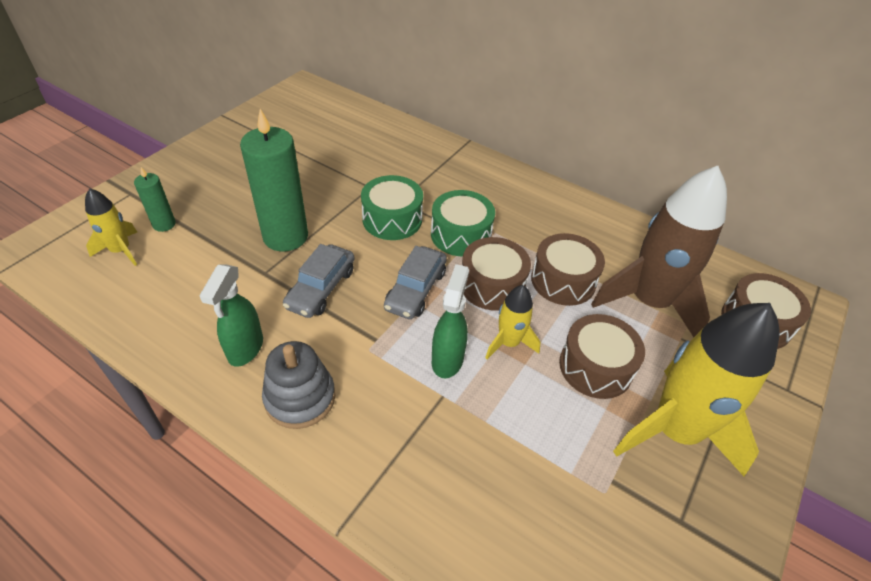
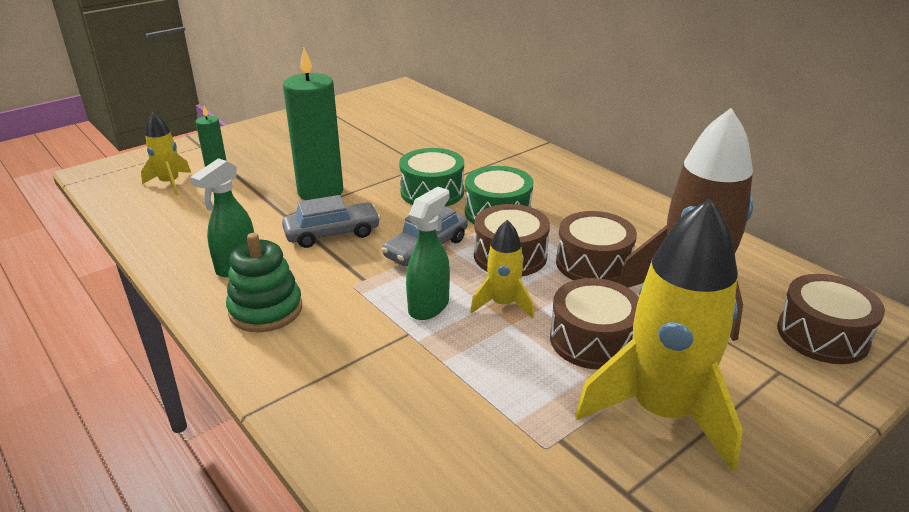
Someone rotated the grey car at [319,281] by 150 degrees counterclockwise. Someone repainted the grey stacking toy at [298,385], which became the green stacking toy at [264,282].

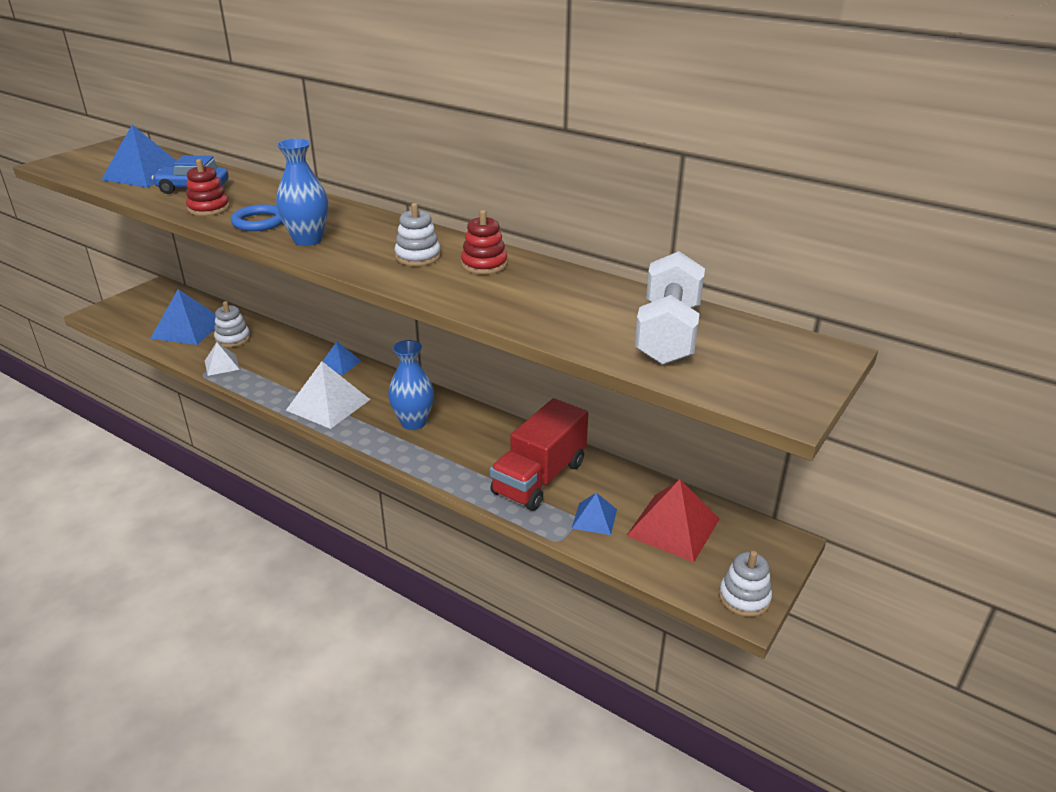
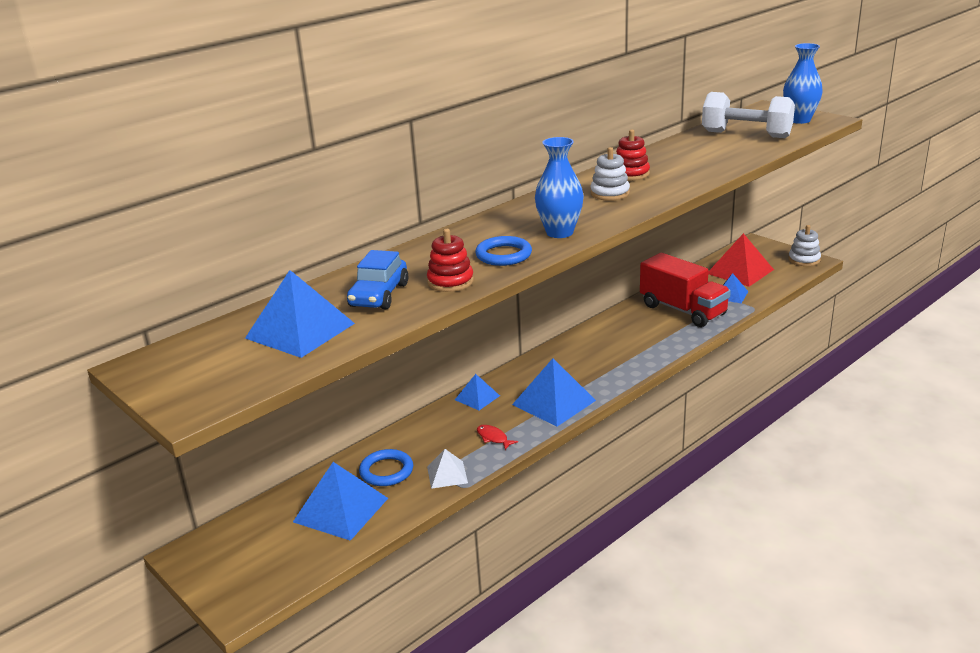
Someone swapped the white stacking toy at [232,324] for the blue ring at [386,467]. Someone carried the blue vase from [411,385] to [803,83]. Someone repainted the white pyramid at [328,395], which became the blue pyramid at [554,392]. Someone put down the red fish at [497,437].

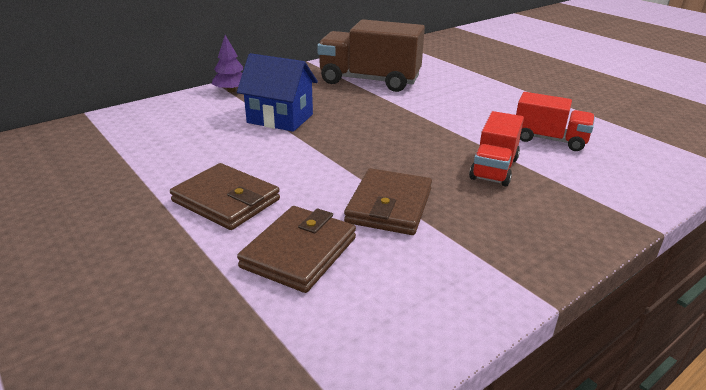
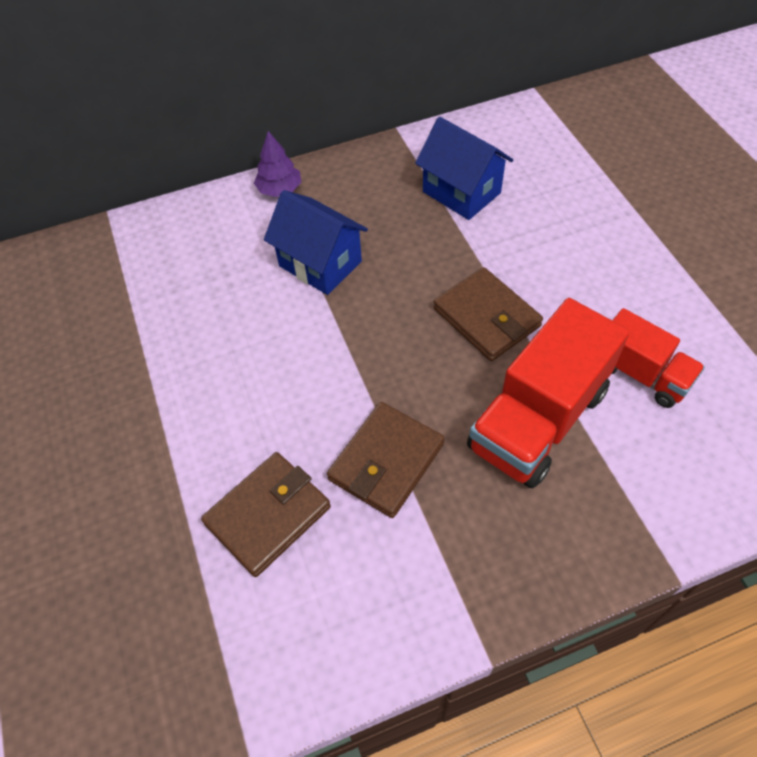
Someone swapped the brown truck at [371,55] for the blue house at [464,168]. Someone scaled the red truck at [496,148] by 1.68. Someone carried the brown wallet from [225,196] to [488,314].

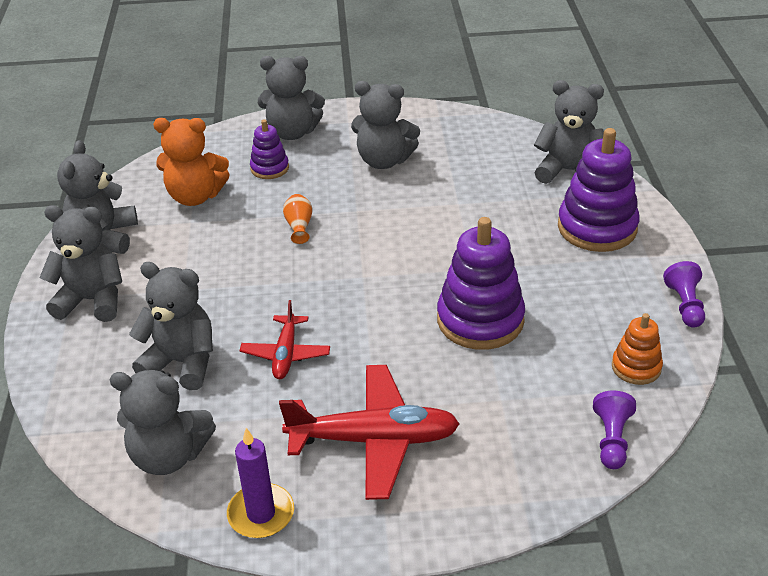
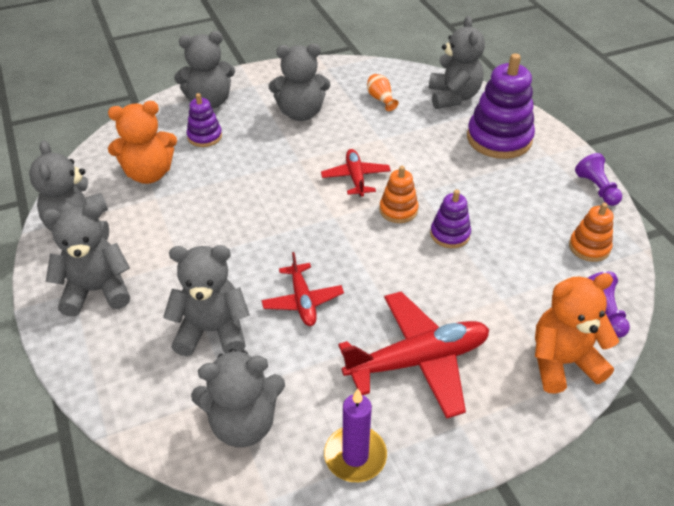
Someone rotated the grey teddy bear at [569,132] by 90 degrees clockwise. Someone carried the orange vase from [298,219] to [382,92]. Someone scaled the purple stacking toy at [481,283] by 0.53. Someone put down the red plane at [356,172]. Someone put down the orange stacking toy at [398,194]. Someone put down the orange teddy bear at [577,333].

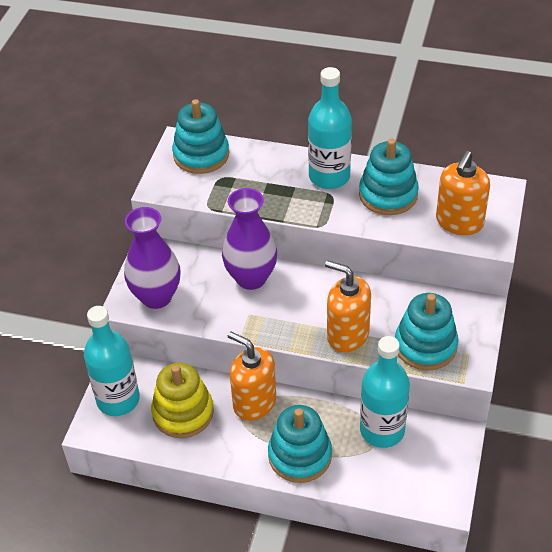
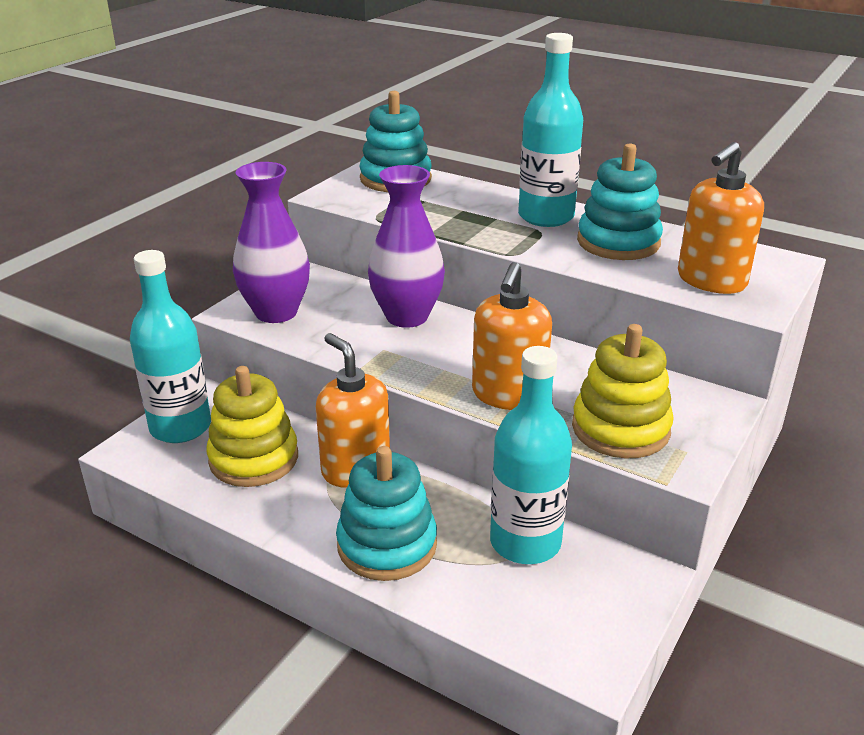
Someone rotated the orange soap dispenser at [348,306] by 120 degrees counterclockwise. Someone repainted the turquoise stacking toy at [427,331], which became the yellow stacking toy at [623,391].

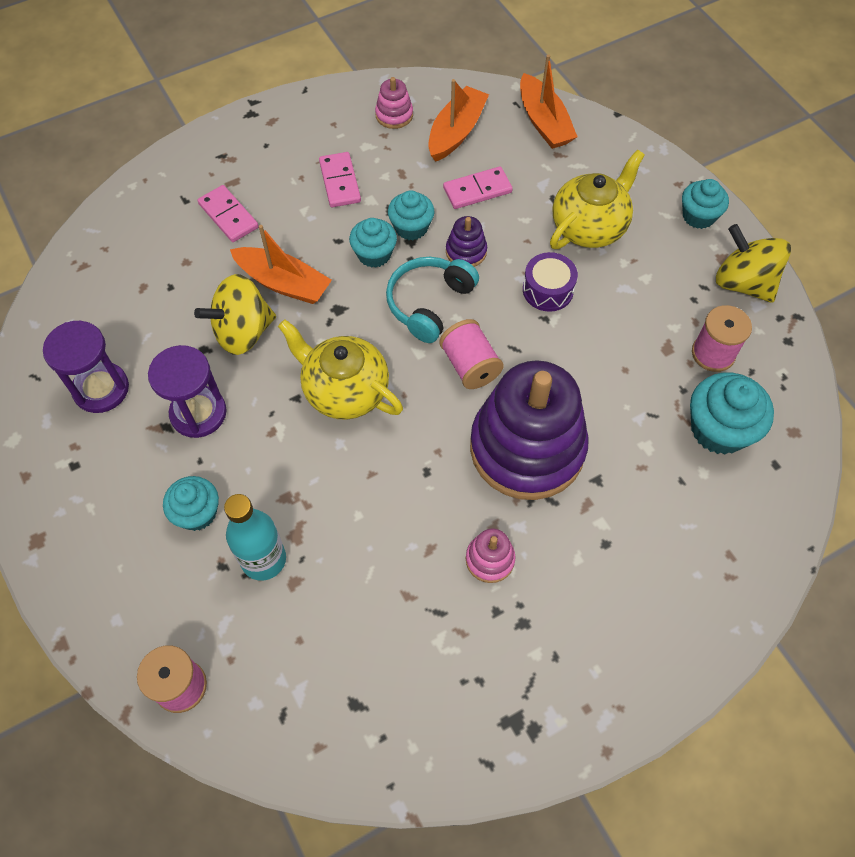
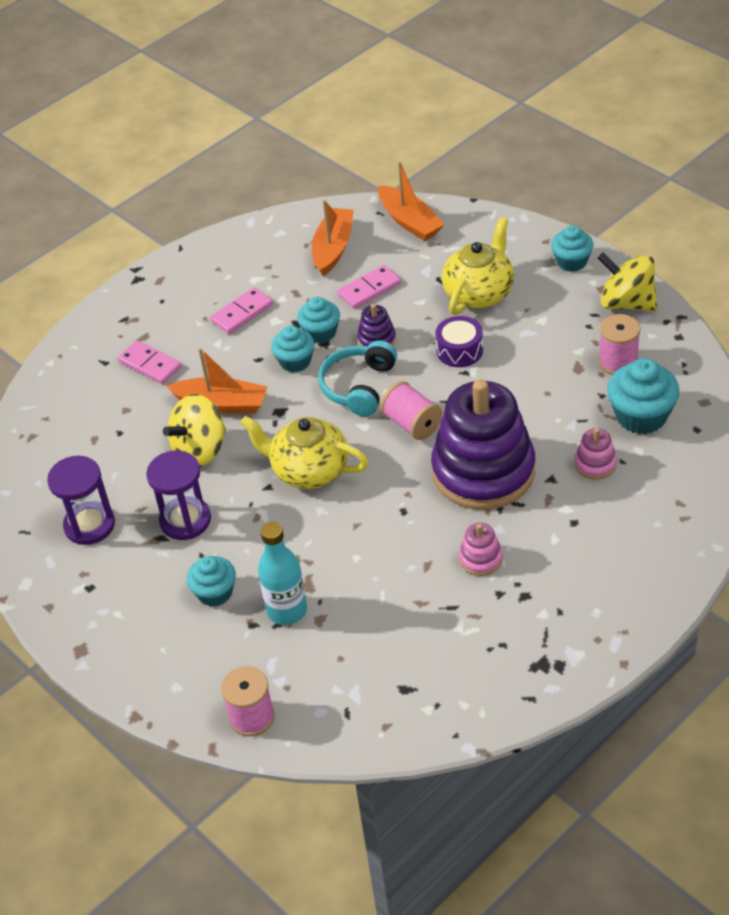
Someone carried the pink stacking toy from [394,103] to [596,454]. Someone rotated the pink domino at [340,179] by 75 degrees clockwise.

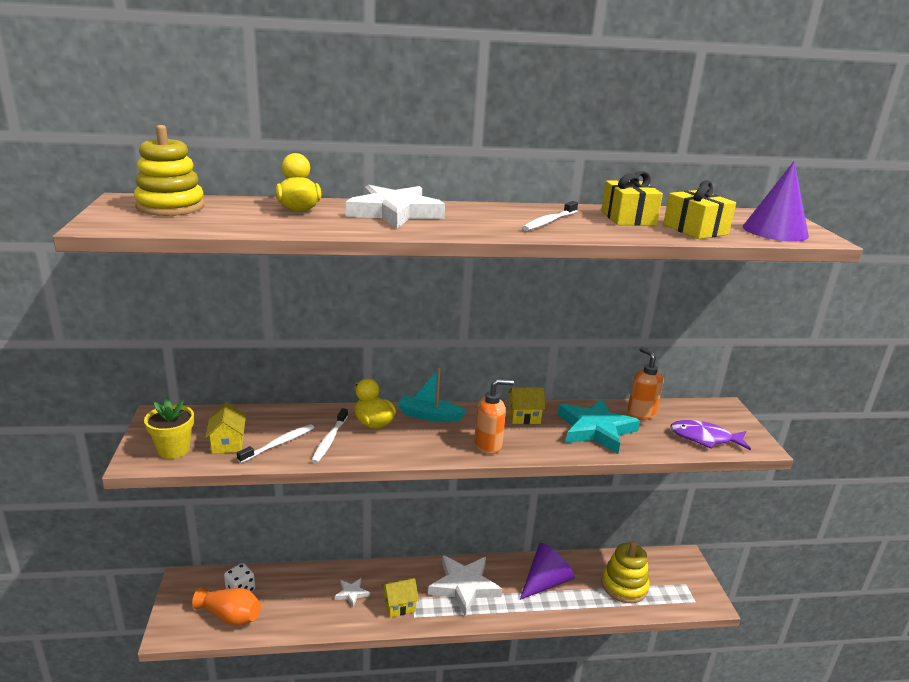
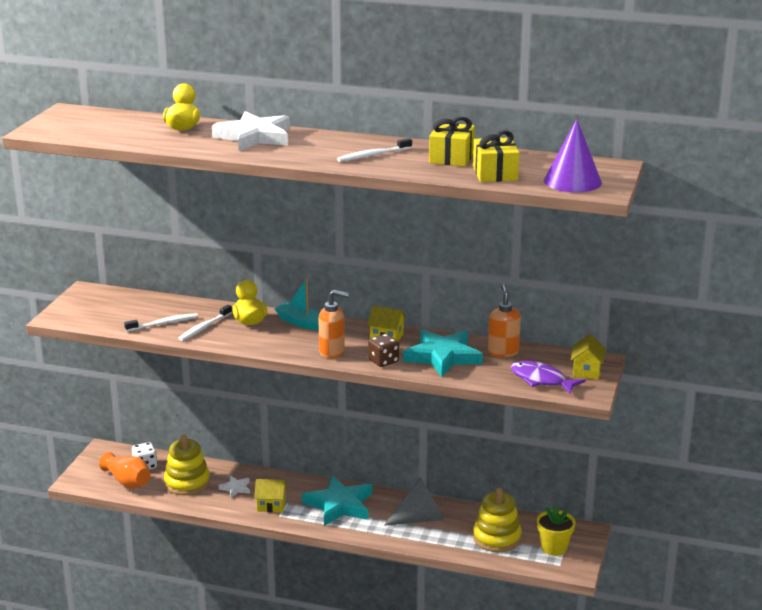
Someone carried the yellow stacking toy from [169,170] to [187,464]. Someone carried the yellow flower pot from [169,428] to [556,530]. Someone carried the yellow house from [225,428] to [588,356]. Someone repainted the purple cone at [547,571], which became the grey cone at [414,501]. Someone repainted the white star at [465,586], which became the turquoise star at [337,500]. Someone put down the brown dice at [383,350].

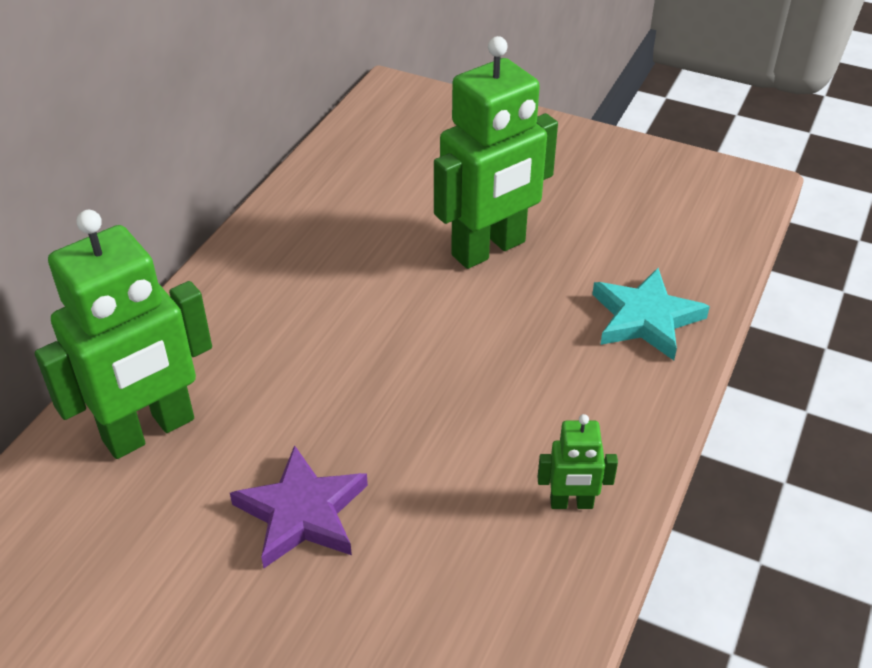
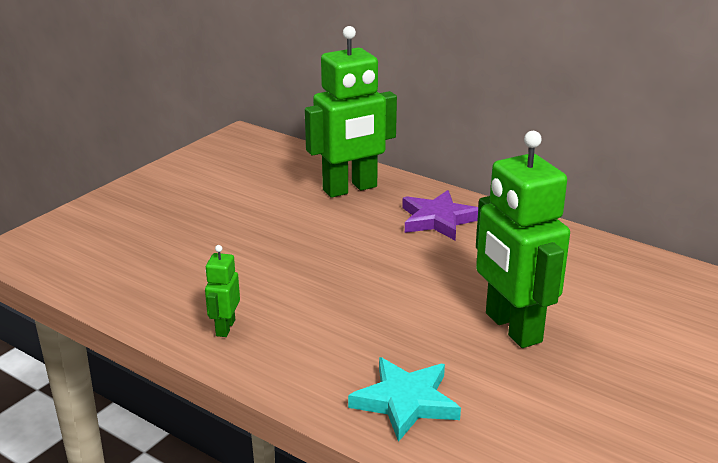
Someone rotated the green robot at [123,334] by 90 degrees counterclockwise. Someone carried the purple star from [299,506] to [440,215].

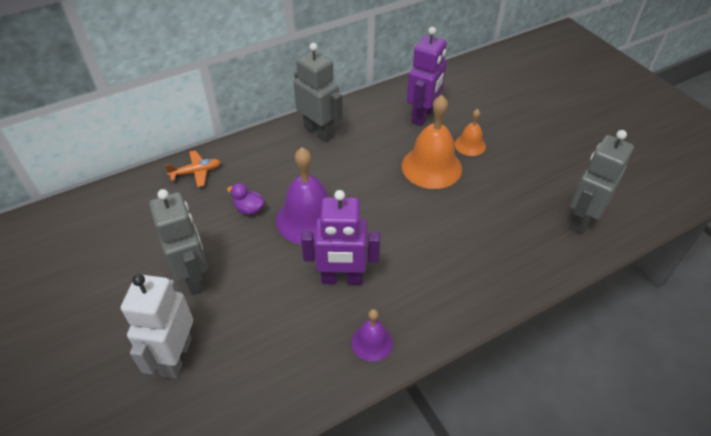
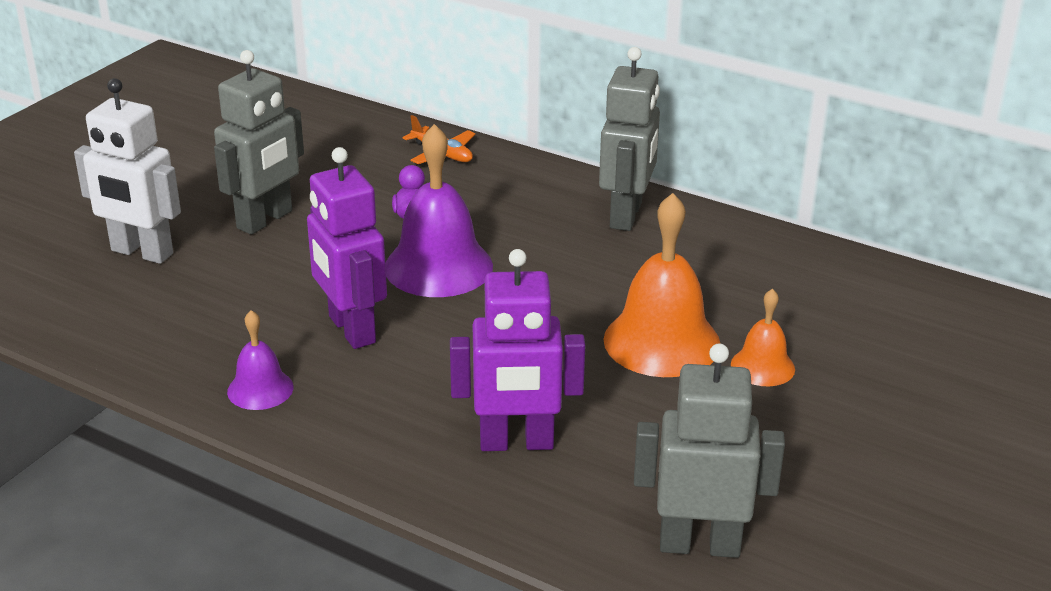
Someone carried the purple robot from [427,76] to [517,350]. Someone rotated the white robot at [157,326] by 135 degrees counterclockwise.

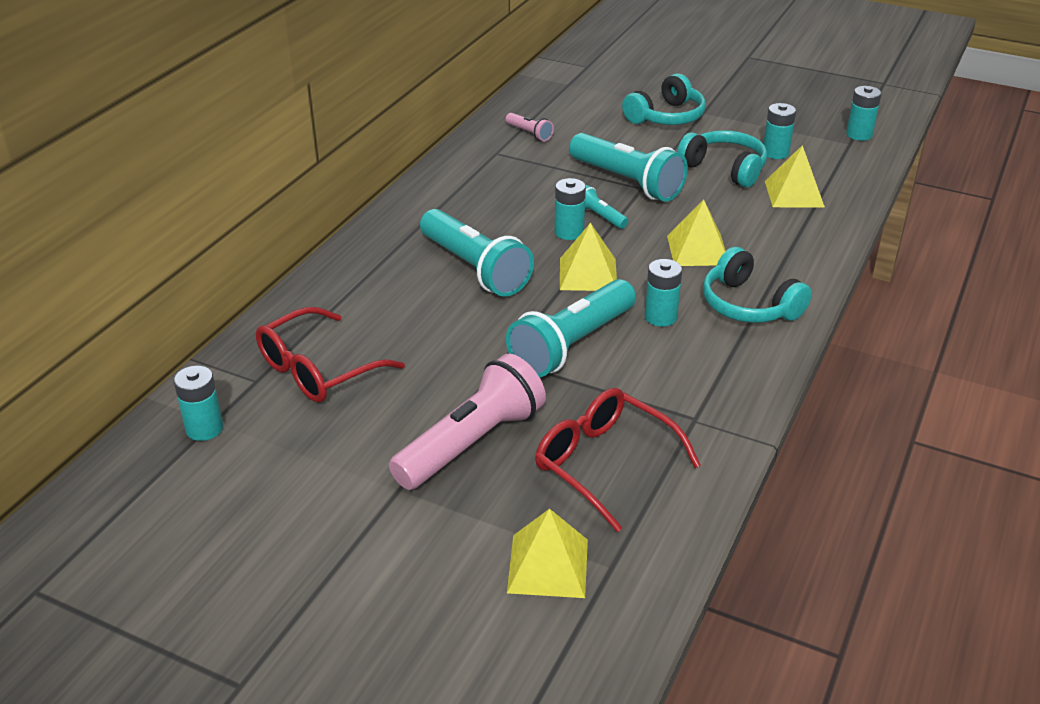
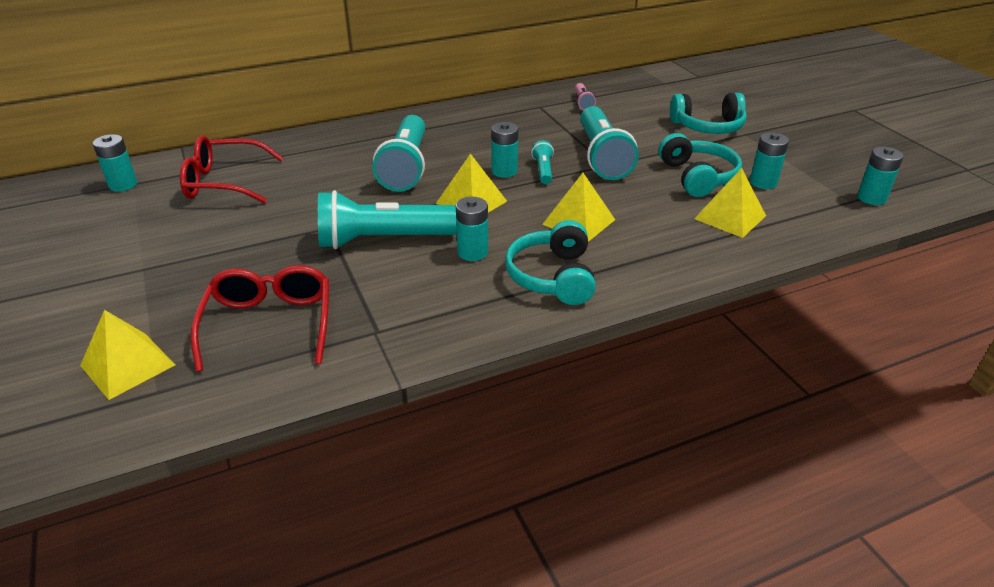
Someone took away the pink flashlight at [467,422].

